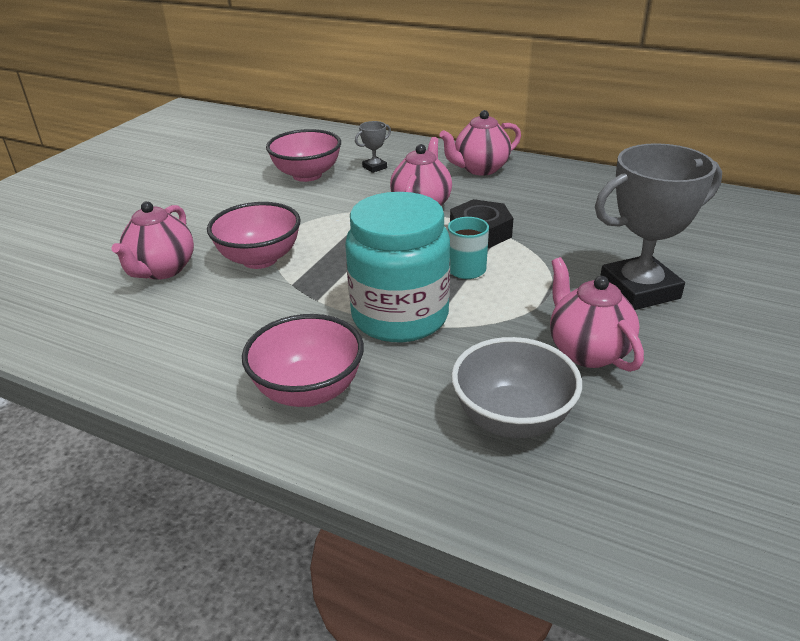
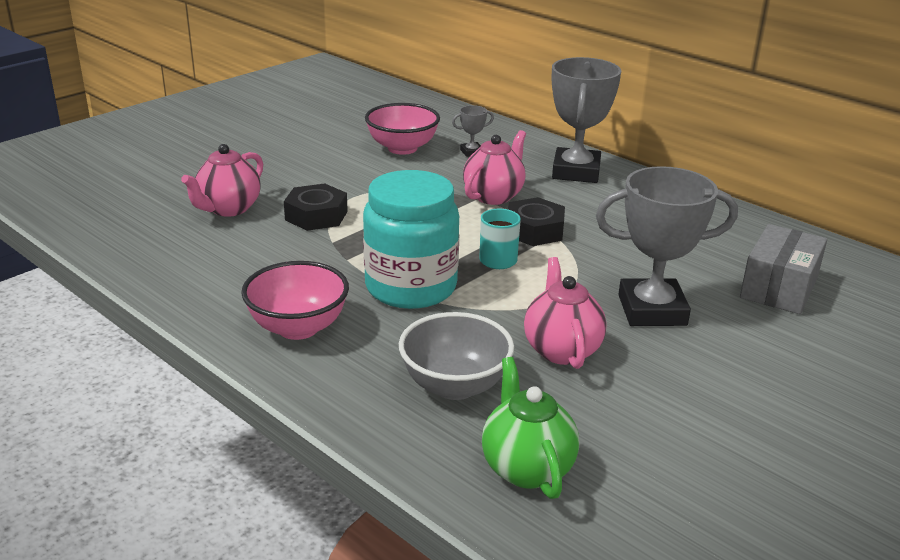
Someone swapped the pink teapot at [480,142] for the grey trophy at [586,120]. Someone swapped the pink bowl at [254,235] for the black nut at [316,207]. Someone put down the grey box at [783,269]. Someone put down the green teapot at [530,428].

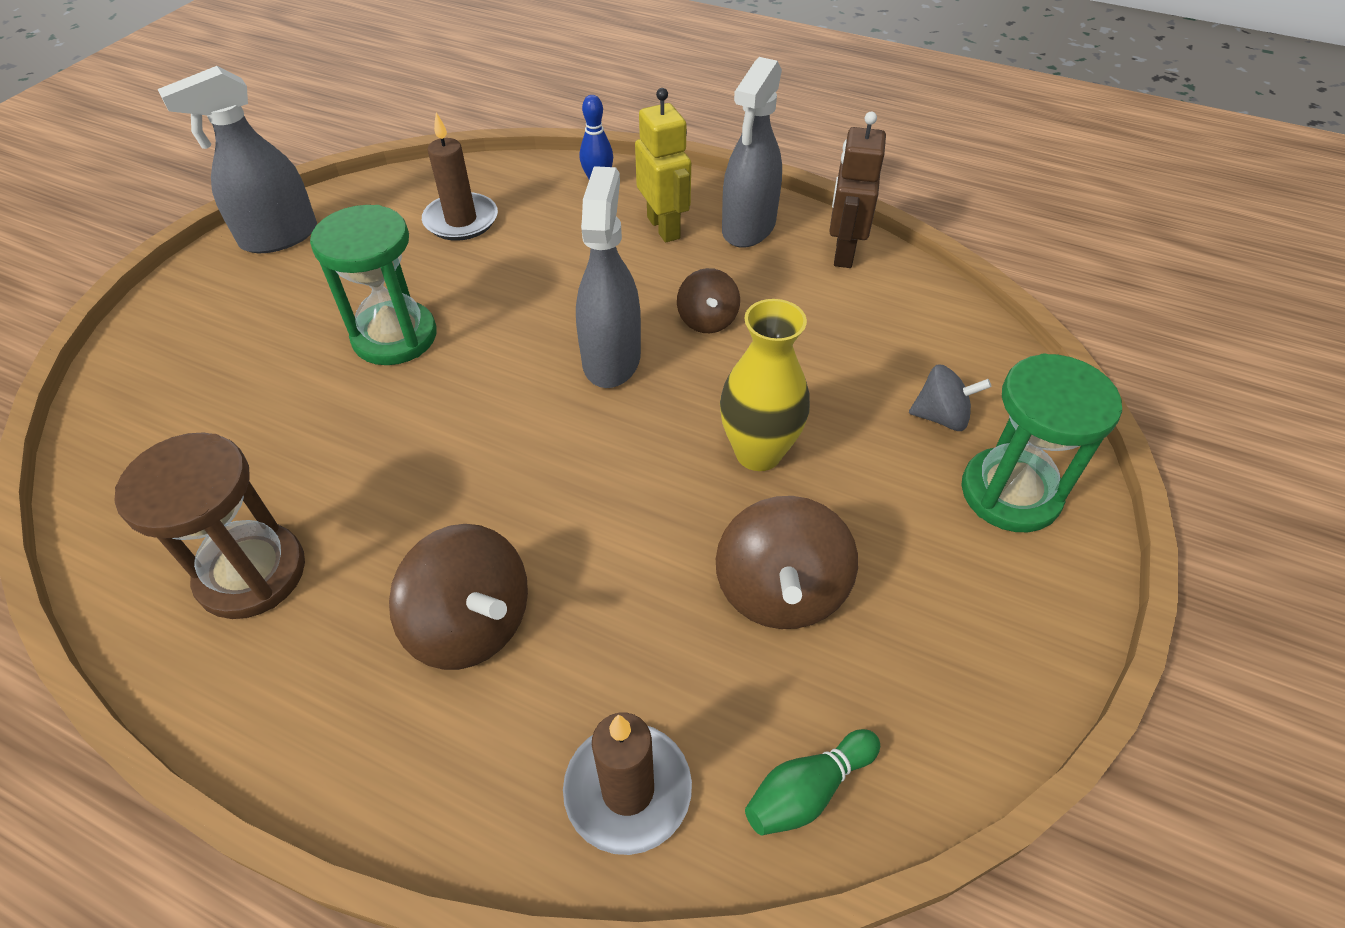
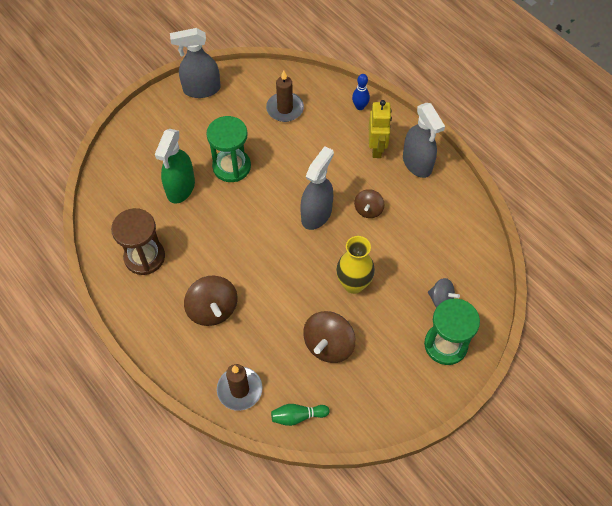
Someone rotated the grey spray bottle at [752,152] by 75 degrees counterclockwise. Someone took away the brown robot at [857,190]. Someone put down the green spray bottle at [175,166].

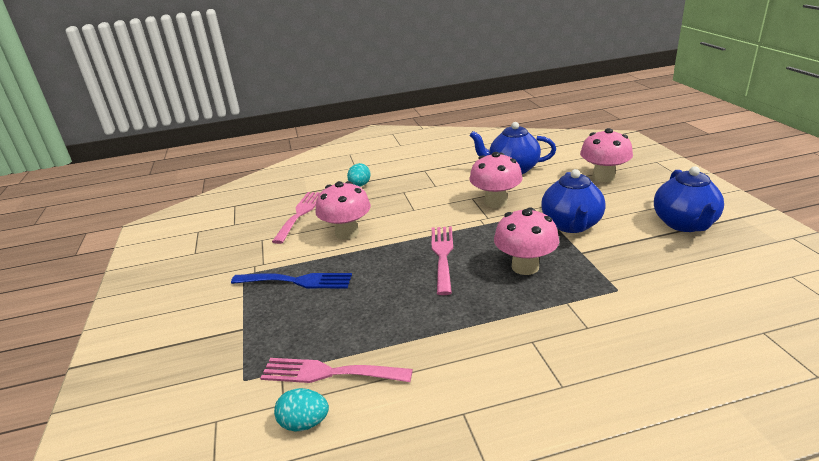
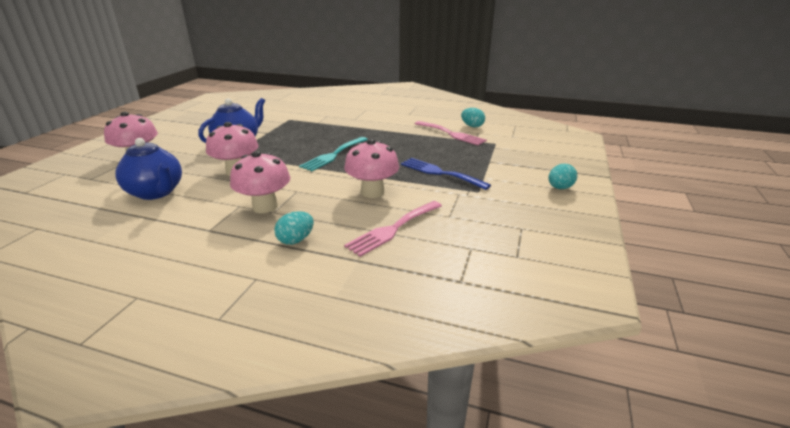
Someone took away the blue teapot at [689,199]. Someone carried the pink mushroom from [526,241] to [260,182]. Someone repainted the pink fork at [442,260], which became the turquoise fork at [333,154]. Someone put down the turquoise egg at [562,176].

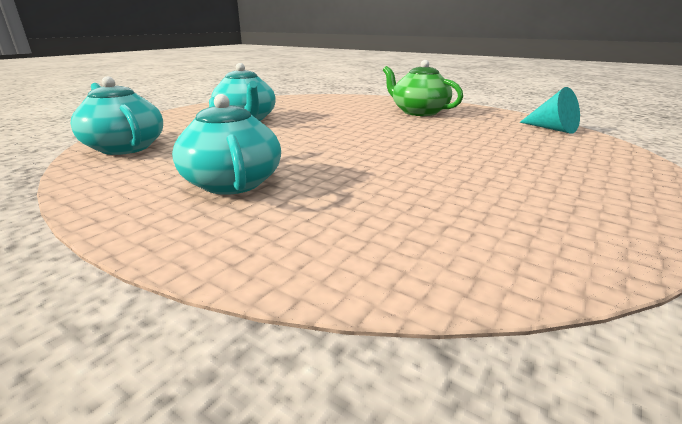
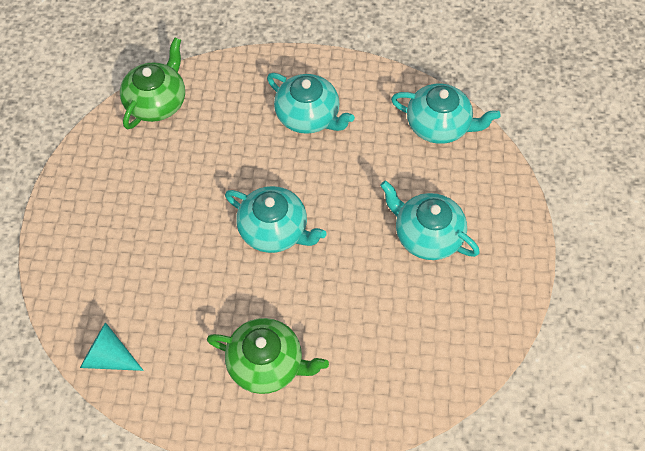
Someone put down the green teapot at [152,83]. Someone put down the turquoise teapot at [276,219].

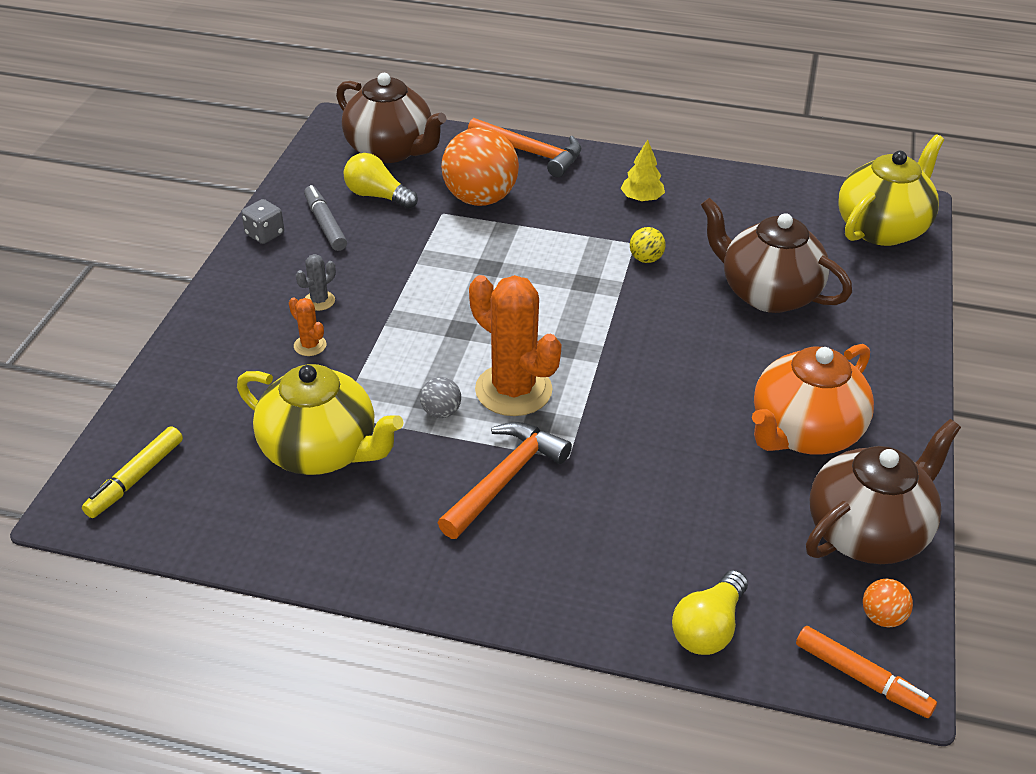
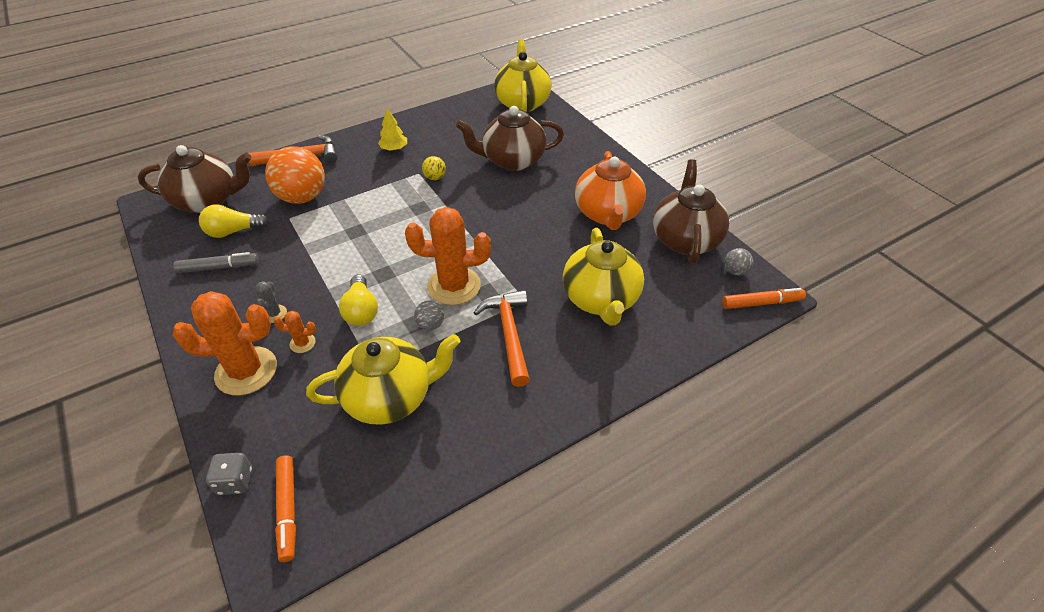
Someone rotated the grey marker at [325,218] by 150 degrees clockwise. Someone carried the grey dice from [262,221] to [229,474]. Someone repainted the yellow marker at [132,472], which became the orange marker at [285,508]. Someone carried the yellow light bulb from [710,612] to [358,300]. Someone repainted the orange ball at [888,603], which became the grey ball at [739,262]. Someone put down the yellow teapot at [603,277]. Someone put down the orange cactus at [224,343].

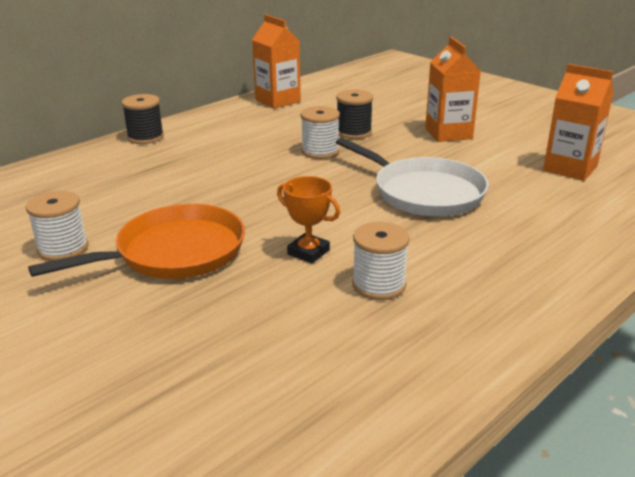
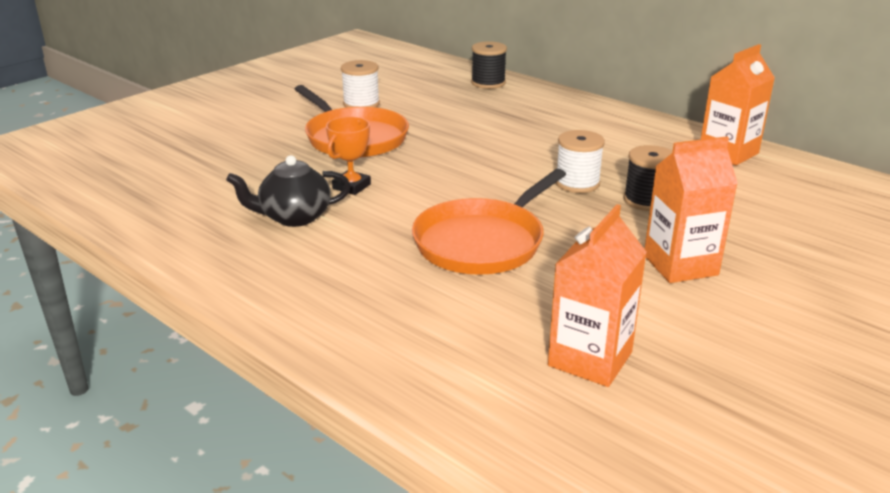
Someone carried the black spool from [142,119] to [489,65]. Someone repainted the white pan at [412,177], which became the orange pan at [489,222]. Someone swapped the white spool at [381,261] for the black teapot at [288,191].

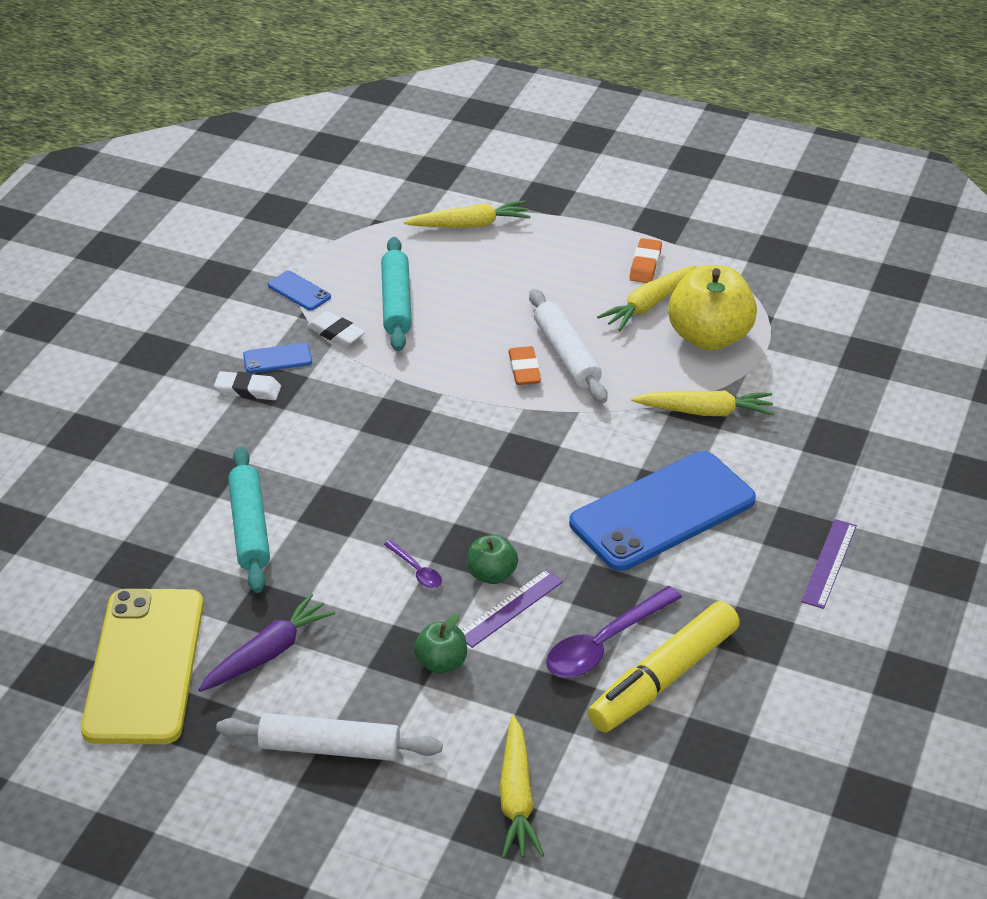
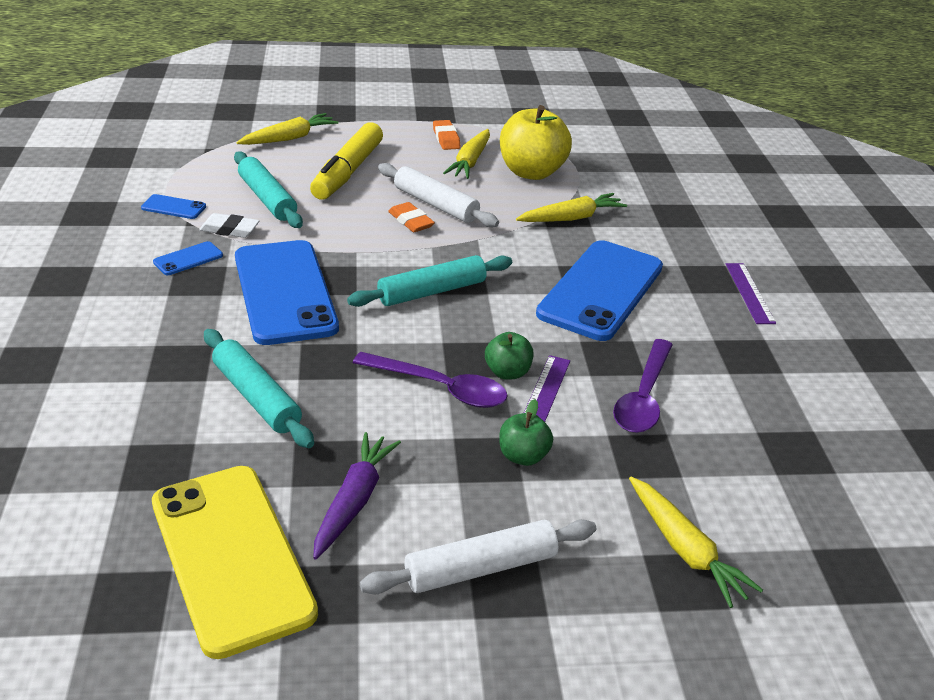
Someone took away the white eraser at [247,385]. Someone scaled the purple spoon at [413,564] by 1.99. Someone carried the yellow marker from [664,666] to [346,161]. Someone put down the blue phone at [287,292]. Someone put down the turquoise rolling pin at [429,281].

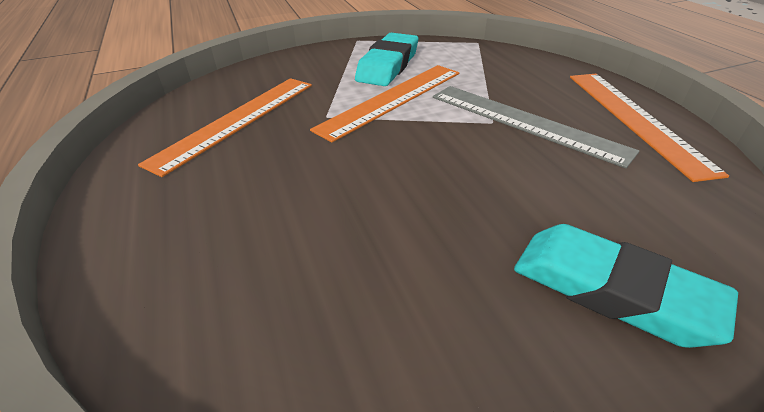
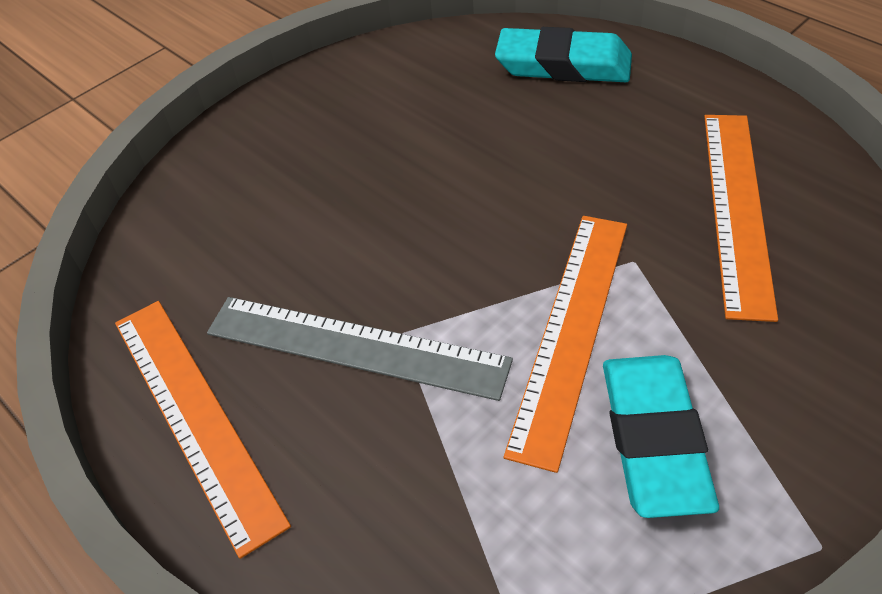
Someone carried the turquoise eraser from [626,286] to [563,54].

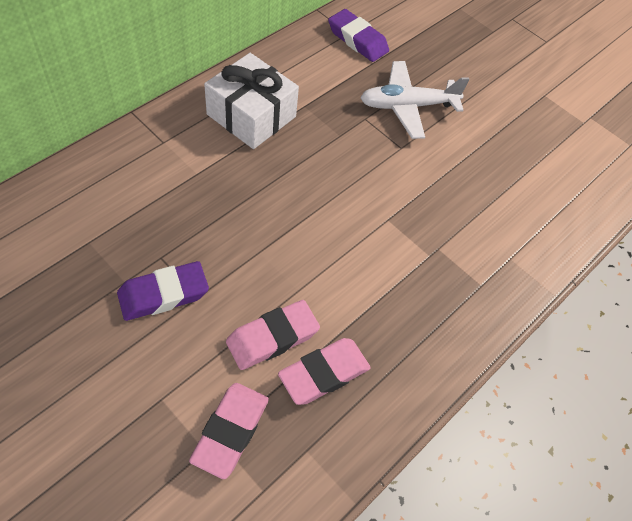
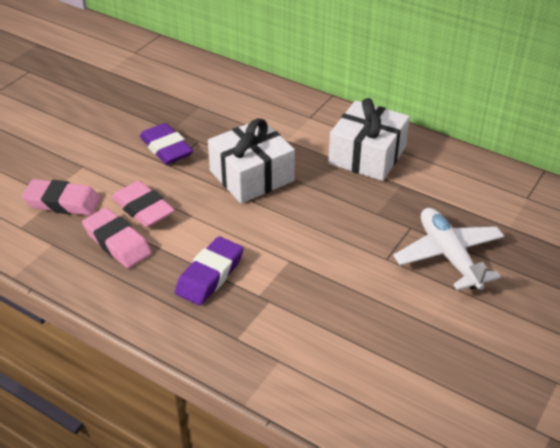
Someone carried the purple eraser from [358,35] to [209,271]. Someone put down the white gift at [251,161].

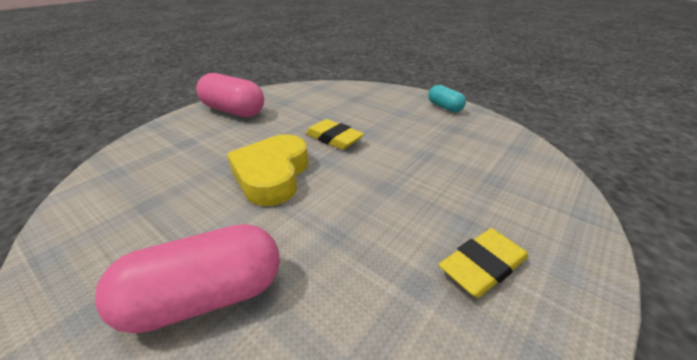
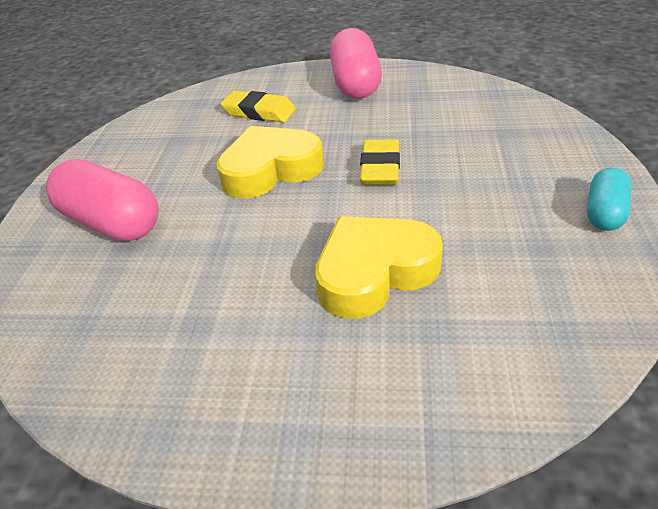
Someone carried the yellow eraser from [483,263] to [258,106]. Someone put down the yellow heart at [379,267].

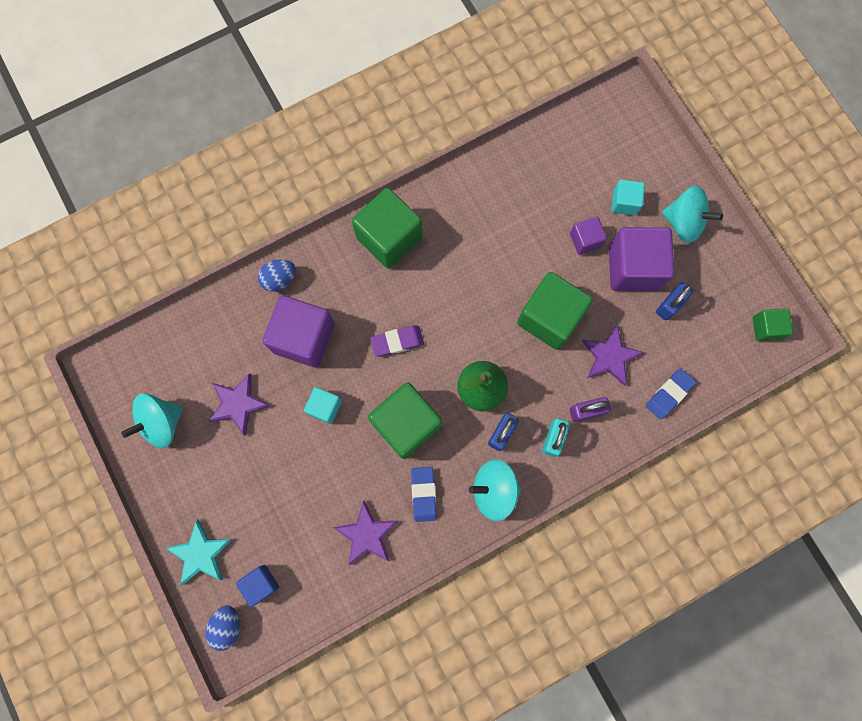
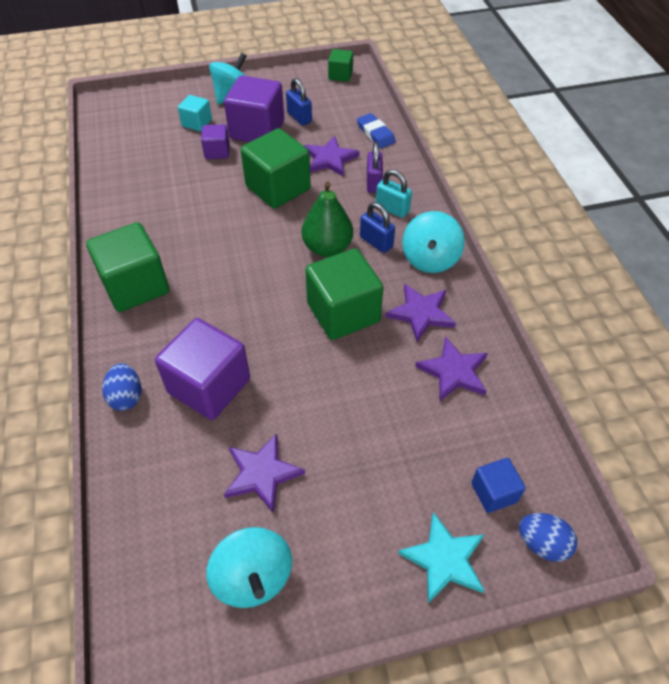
Someone took away the purple eraser at [397,341]. Someone took away the turquoise cube at [323,405]. Someone swapped the blue eraser at [424,494] for the purple star at [420,313].

